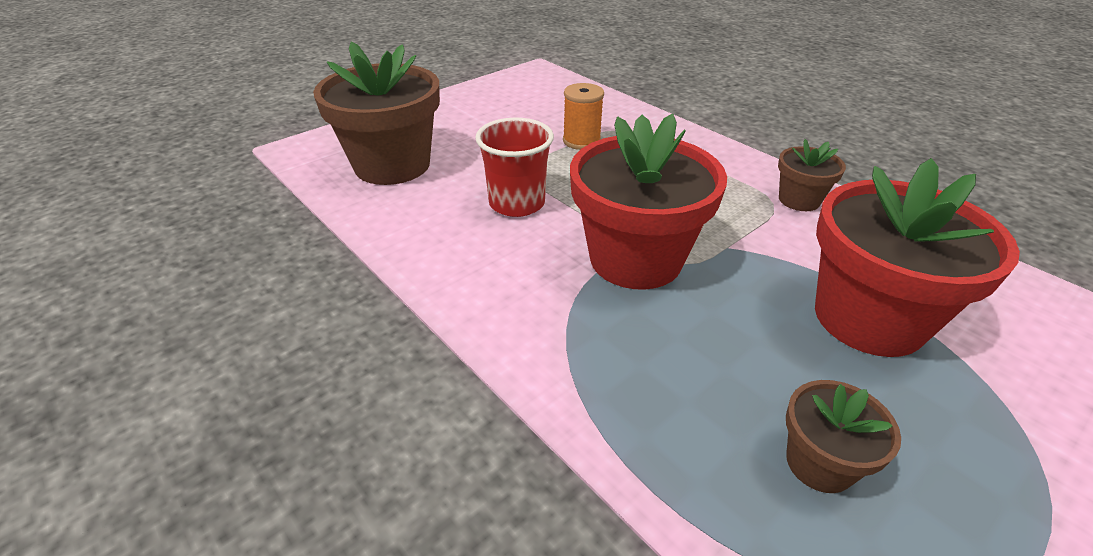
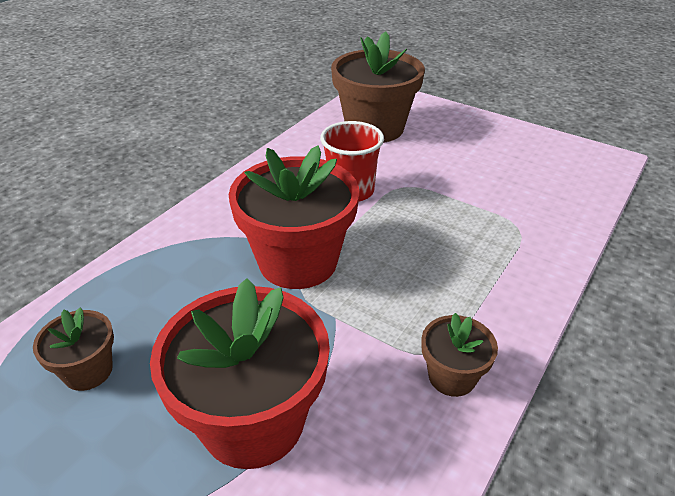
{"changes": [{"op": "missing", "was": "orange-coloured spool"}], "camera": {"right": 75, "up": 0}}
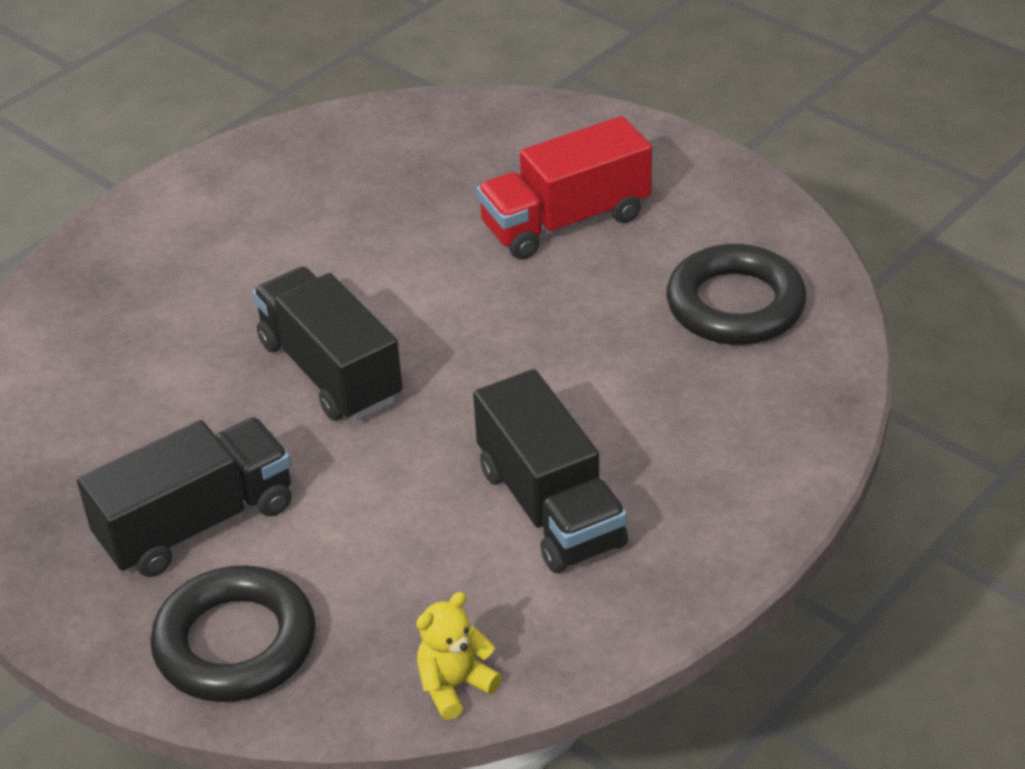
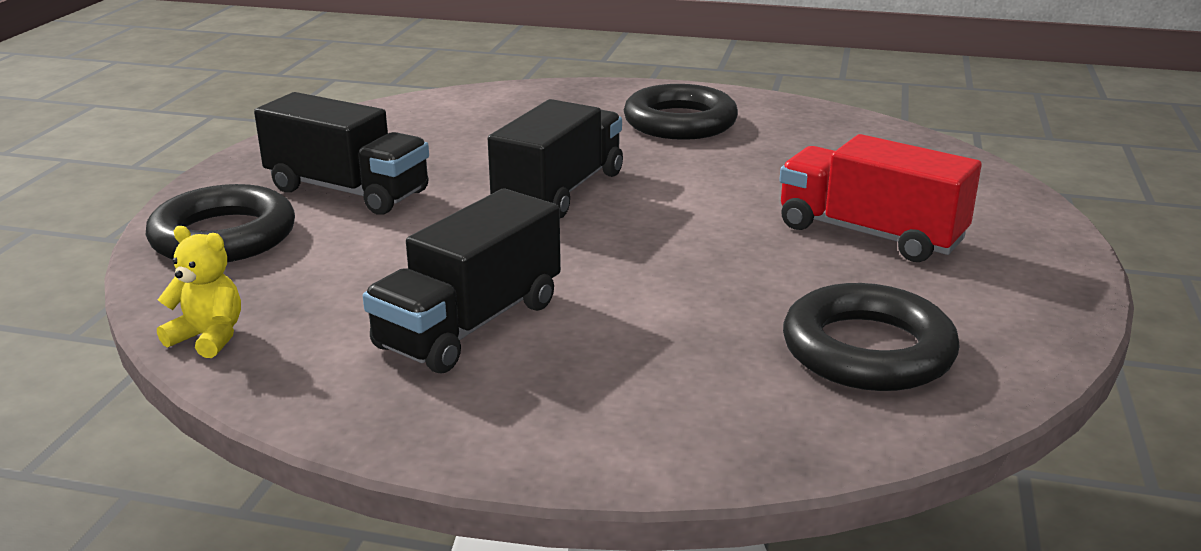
{"changes": [{"op": "appeared", "now": "jet-black torus (no. 2 from left)"}], "camera": {"right": 60, "up": -15}}
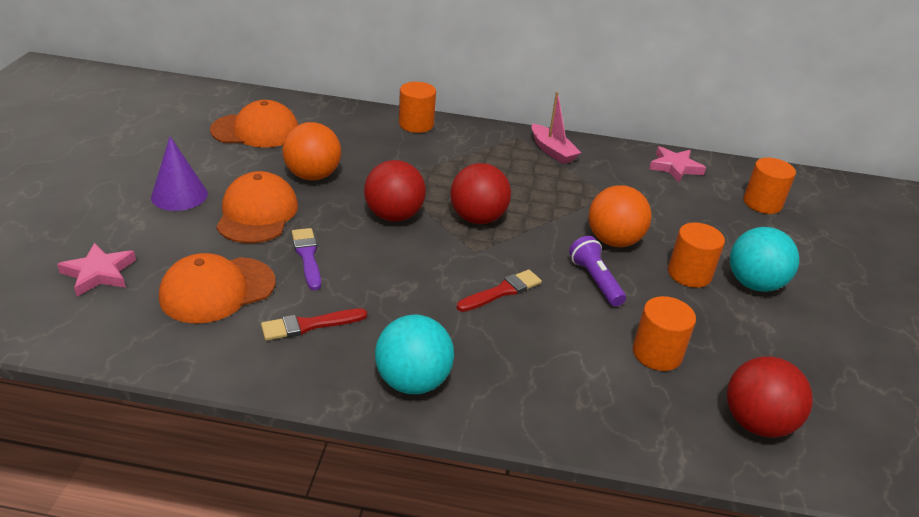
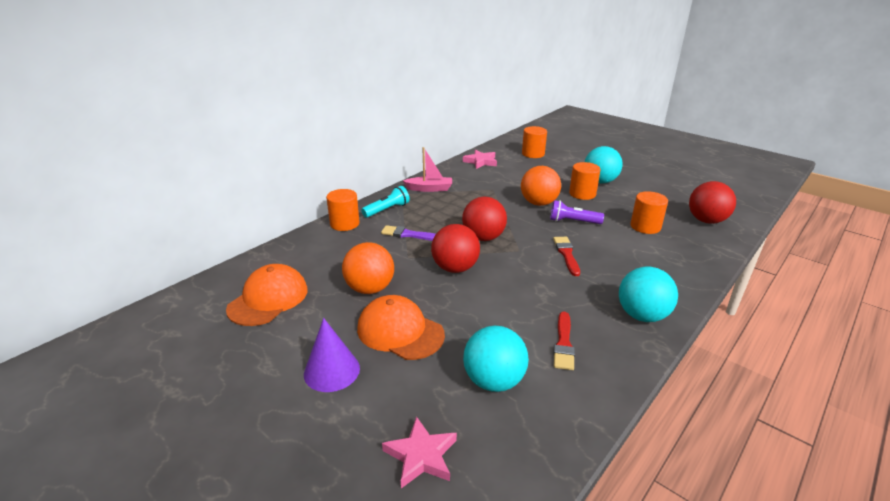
{"changes": [{"op": "appeared", "now": "aqua torch"}, {"op": "relocated", "was": "purple paintbrush"}, {"op": "exchanged", "was": "orange-coloured baseball cap (no. 1 from left)", "now": "aqua play ball (no. 1 from left)"}], "camera": {"right": -55, "up": -5}}
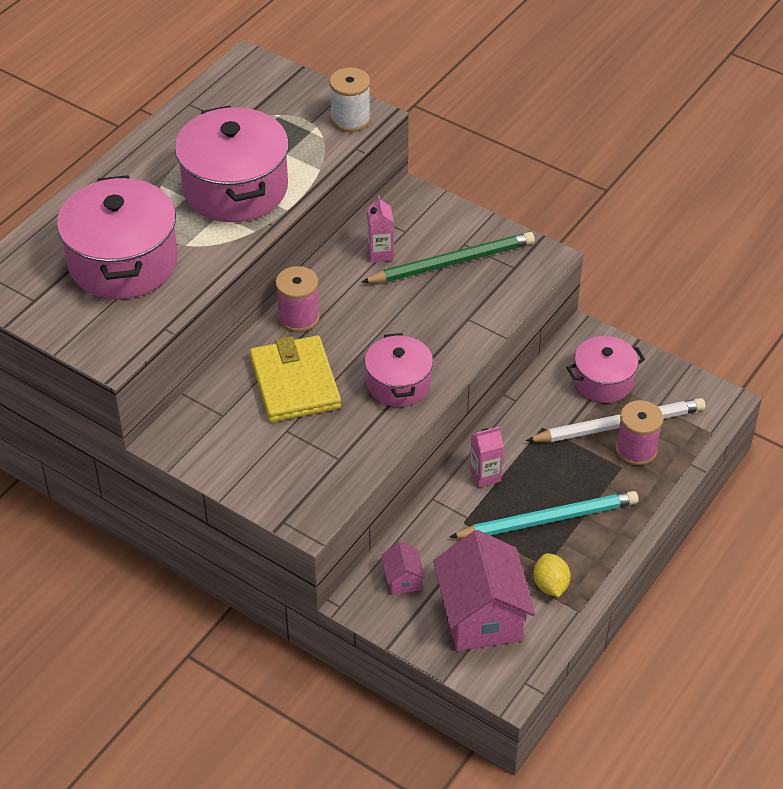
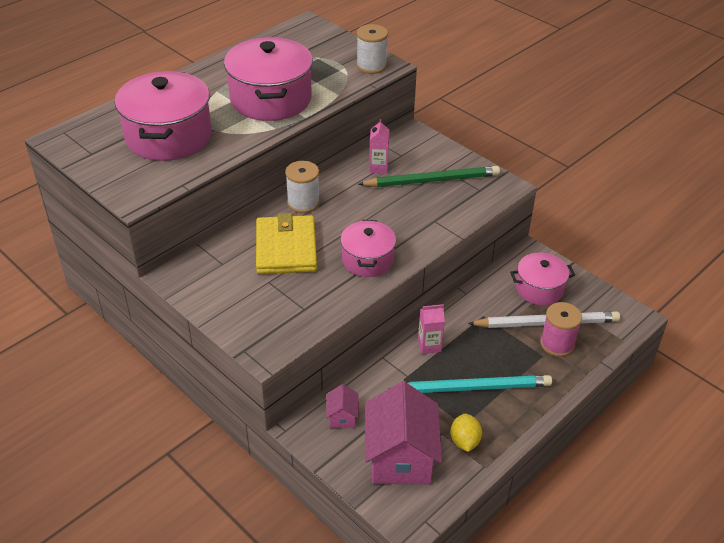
{"changes": [{"op": "colour", "was": "rose-pink spool (no. 1 from left)", "now": "pure white spool (no. 1 from left)"}], "camera": {"right": 10, "up": -5}}
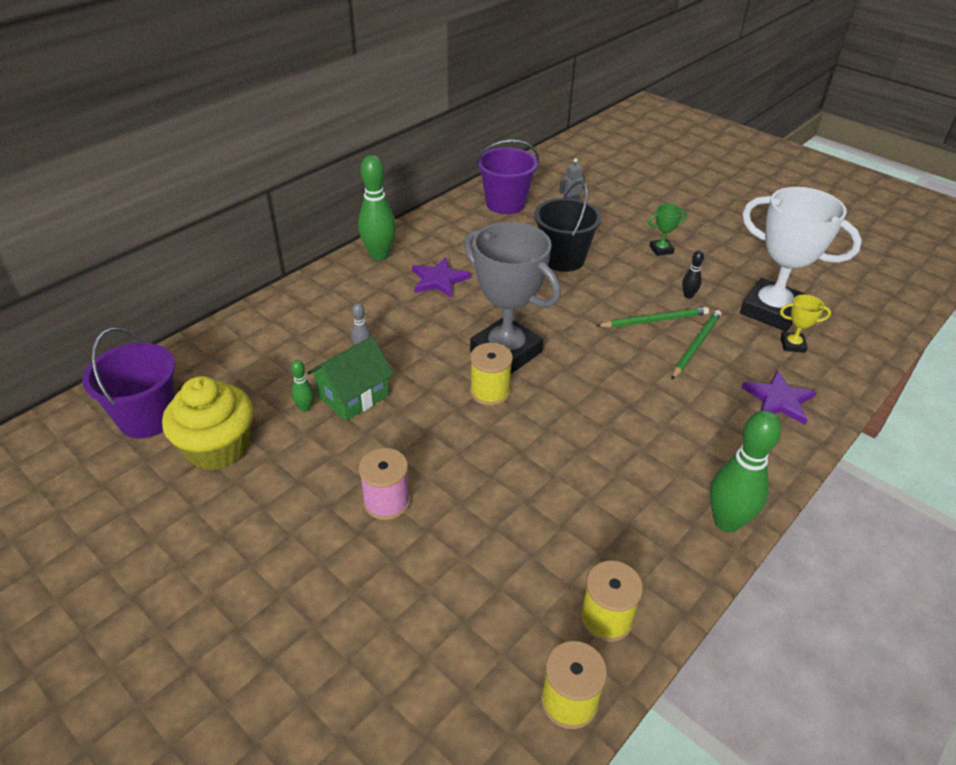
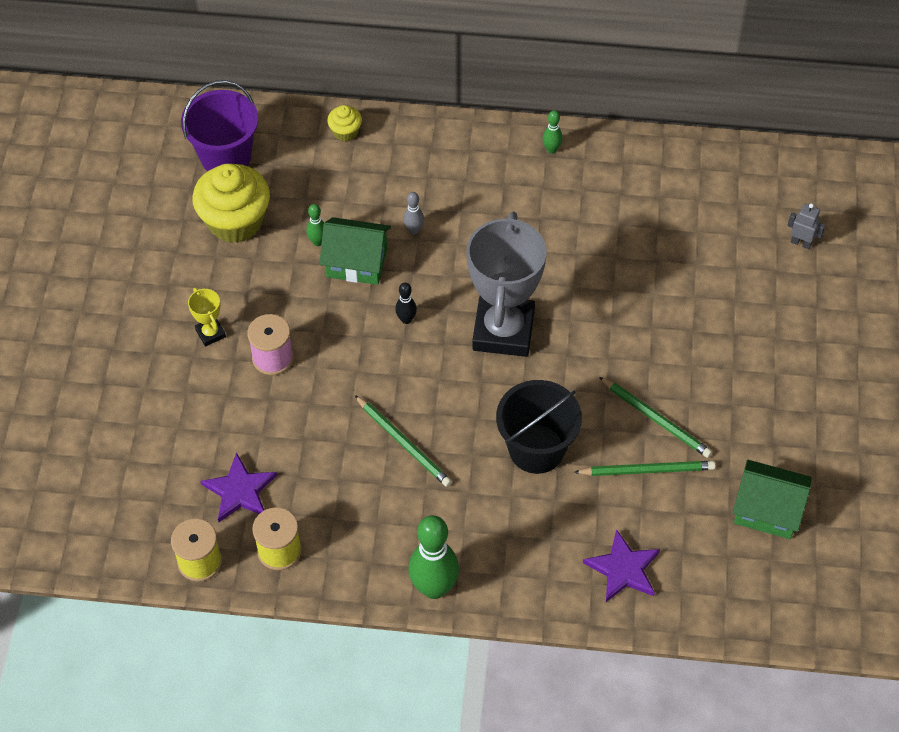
{"changes": [{"op": "relocated", "was": "bright yellow award cup"}, {"op": "relocated", "was": "purple star shape (no. 1 from left)"}, {"op": "appeared", "now": "bright yellow muffin (no. 2 from left)"}, {"op": "appeared", "now": "emerald lead pencil (no. 1 from left)"}, {"op": "relocated", "was": "jet-black tenpin"}, {"op": "relocated", "was": "jet-black bucket"}, {"op": "size", "was": "emerald tenpin (no. 2 from left in the first image)", "ratio": 0.47}, {"op": "exchanged", "was": "pure white award cup", "now": "emerald cottage (no. 2 from left)"}, {"op": "missing", "was": "bright yellow spool (no. 1 from left)"}, {"op": "missing", "was": "purple bucket (no. 2 from left)"}, {"op": "missing", "was": "emerald award cup"}], "camera": {"right": 55, "up": 15}}
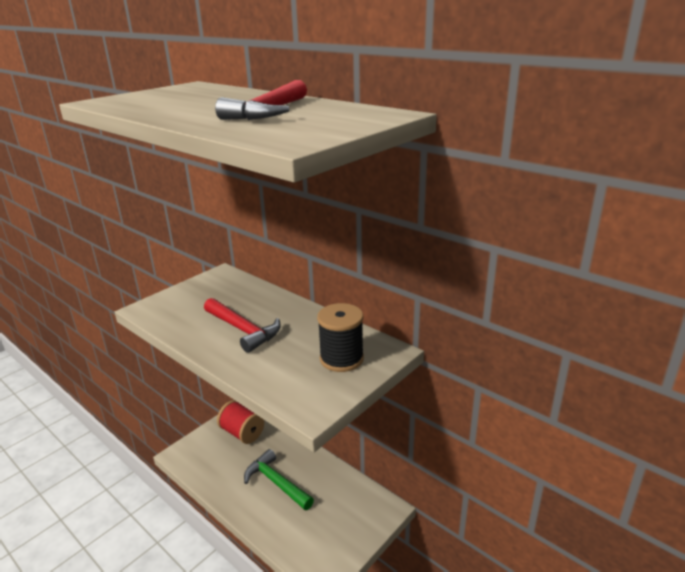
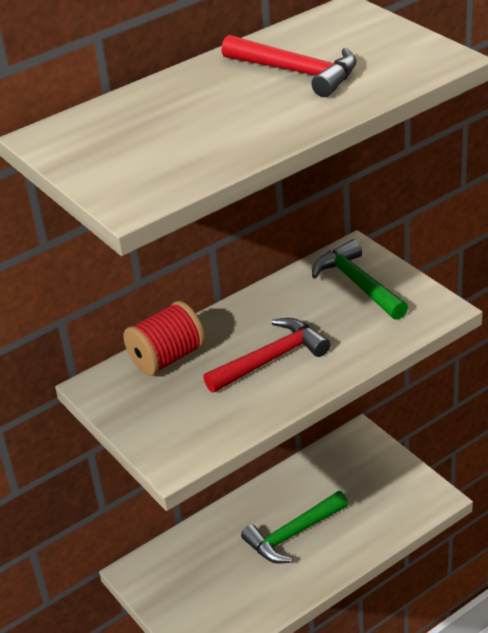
{"changes": [{"op": "relocated", "was": "crimson spool"}, {"op": "exchanged", "was": "jet-black spool", "now": "emerald hammer (no. 2 from left)"}], "camera": {"right": -75, "up": 10}}
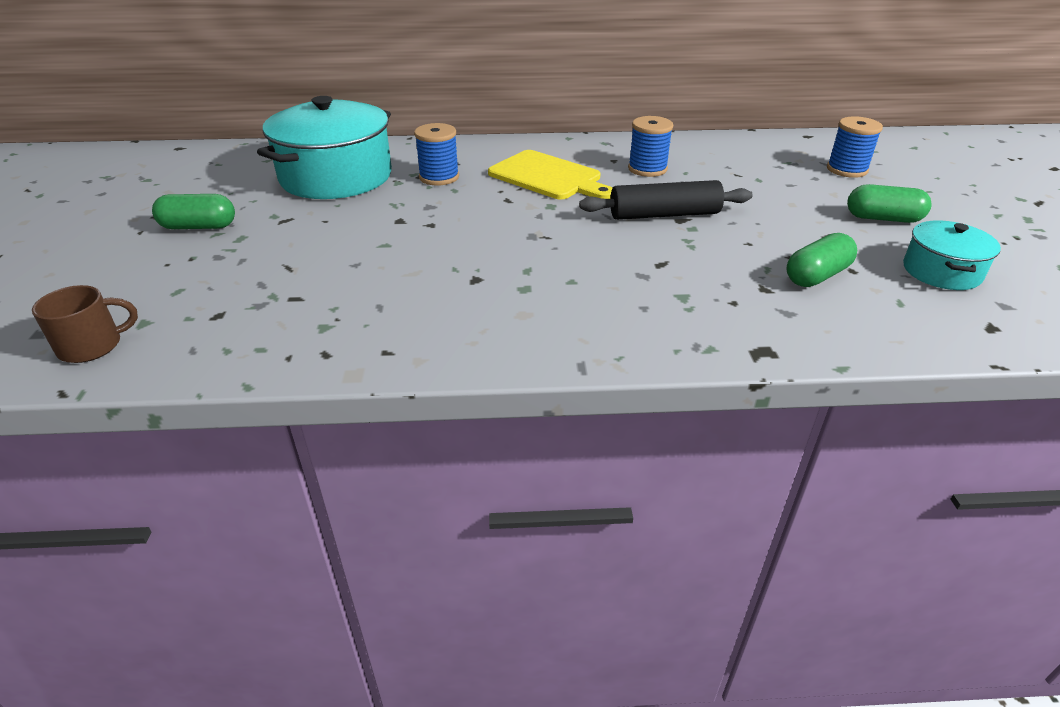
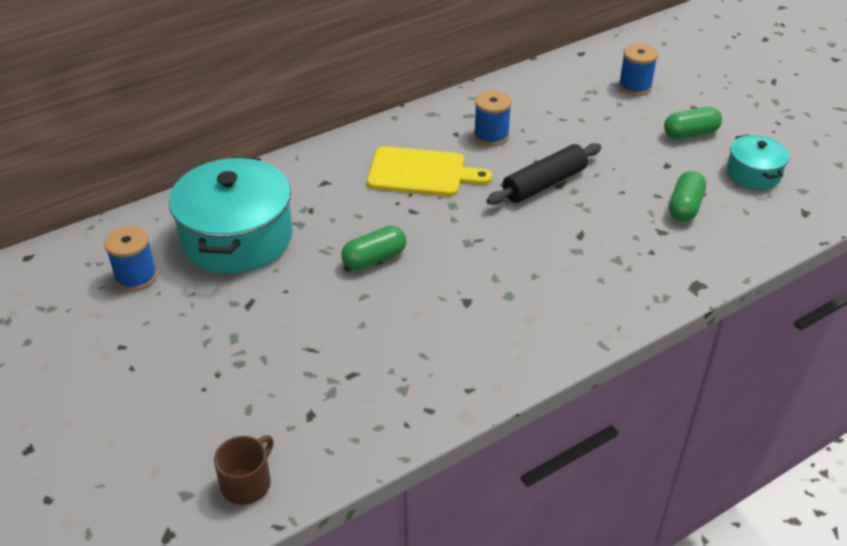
{"changes": [{"op": "relocated", "was": "cobalt spool (no. 1 from left)"}, {"op": "relocated", "was": "emerald pill shape (no. 1 from left)"}], "camera": {"right": -30, "up": 5}}
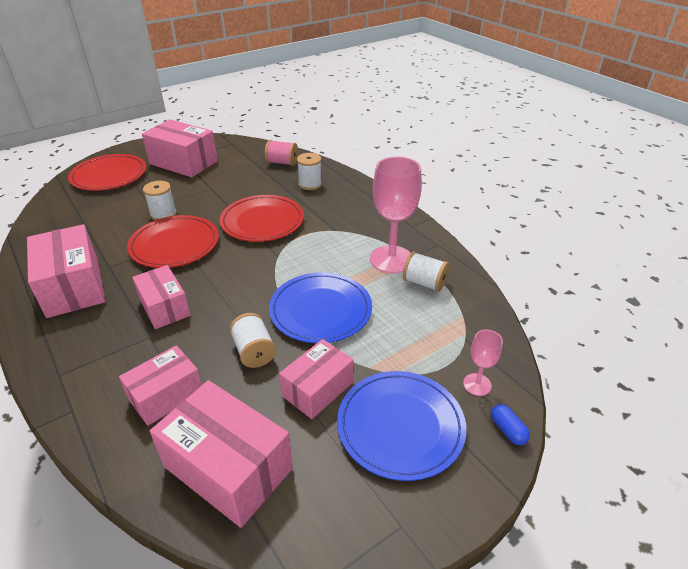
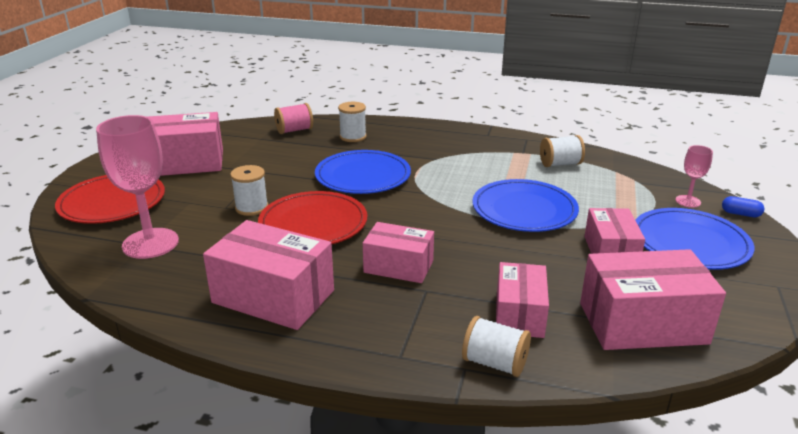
{"changes": [{"op": "relocated", "was": "rose-pink goblet (no. 1 from left)"}, {"op": "colour", "was": "crimson flat dish (no. 3 from left)", "now": "cobalt flat dish (no. 1 from left)"}, {"op": "relocated", "was": "pure white spool (no. 2 from left in the first image)", "now": "pure white spool (no. 3 from left)"}], "camera": {"right": -40, "up": -10}}
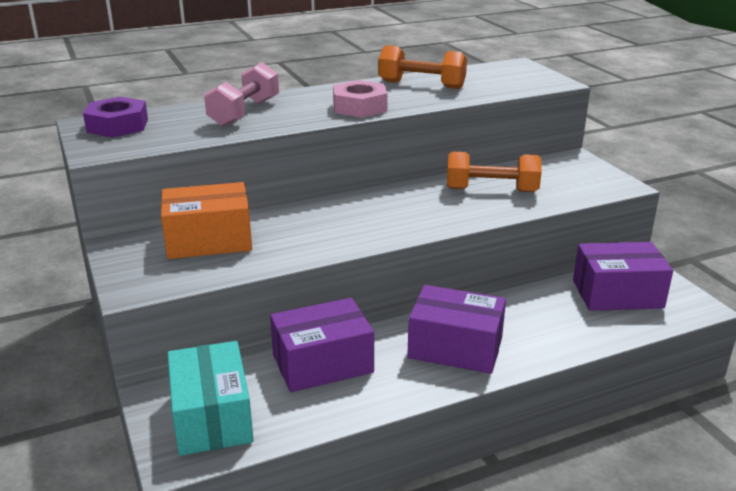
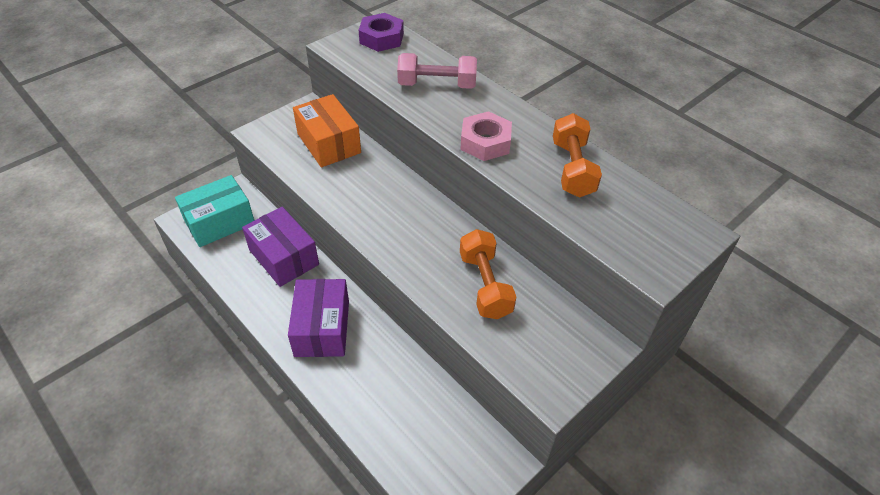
{"changes": [{"op": "missing", "was": "purple box (no. 3 from left)"}], "camera": {"right": 70, "up": 20}}
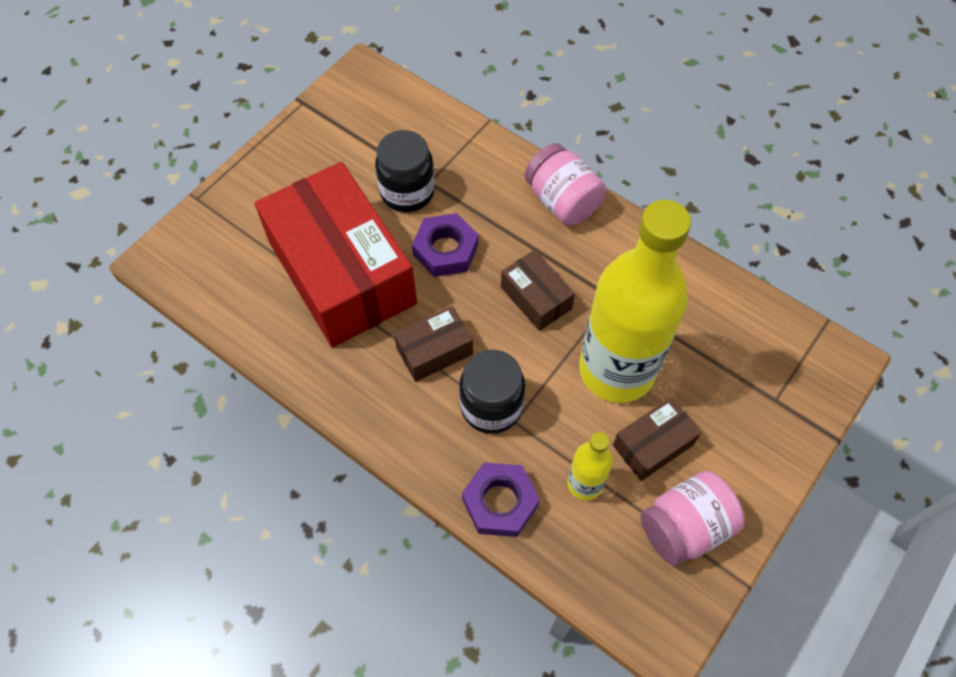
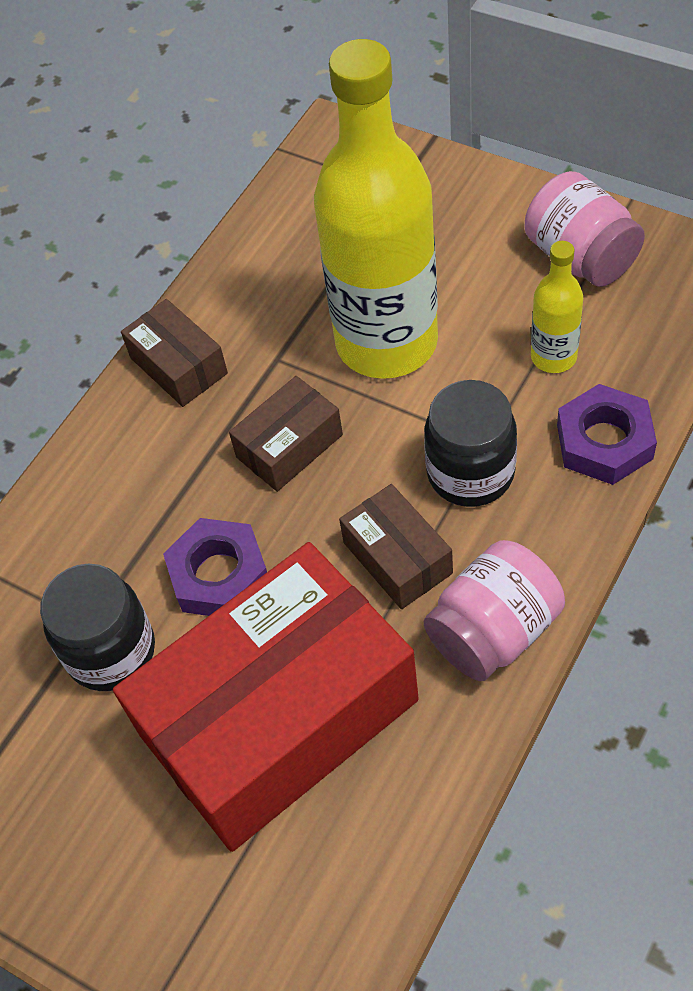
{"changes": [{"op": "relocated", "was": "russet box (no. 3 from left in the first image)", "now": "russet box (no. 1 from left)"}, {"op": "relocated", "was": "rose-pink jar (no. 1 from left)"}], "camera": {"right": -90, "up": -5}}
